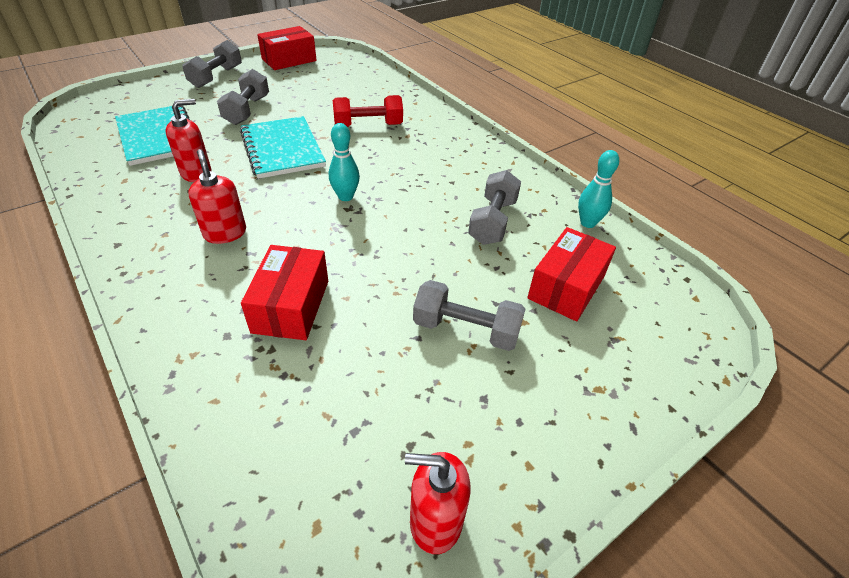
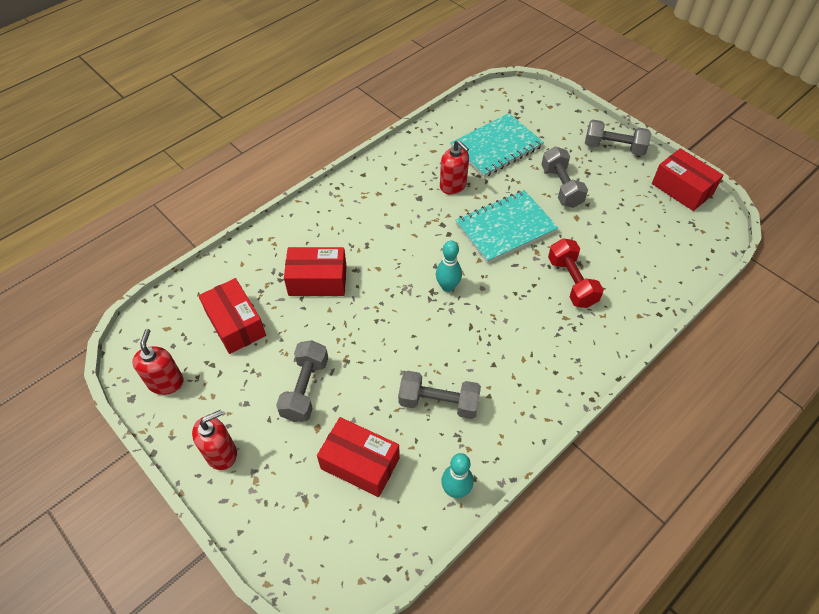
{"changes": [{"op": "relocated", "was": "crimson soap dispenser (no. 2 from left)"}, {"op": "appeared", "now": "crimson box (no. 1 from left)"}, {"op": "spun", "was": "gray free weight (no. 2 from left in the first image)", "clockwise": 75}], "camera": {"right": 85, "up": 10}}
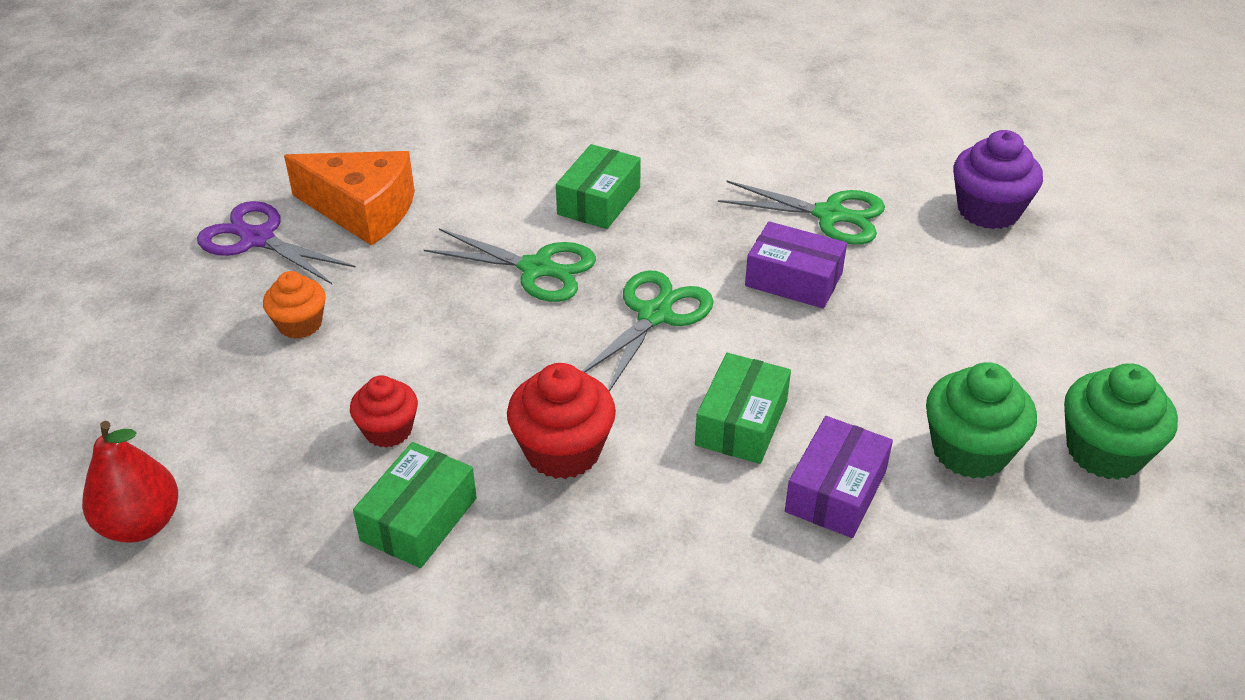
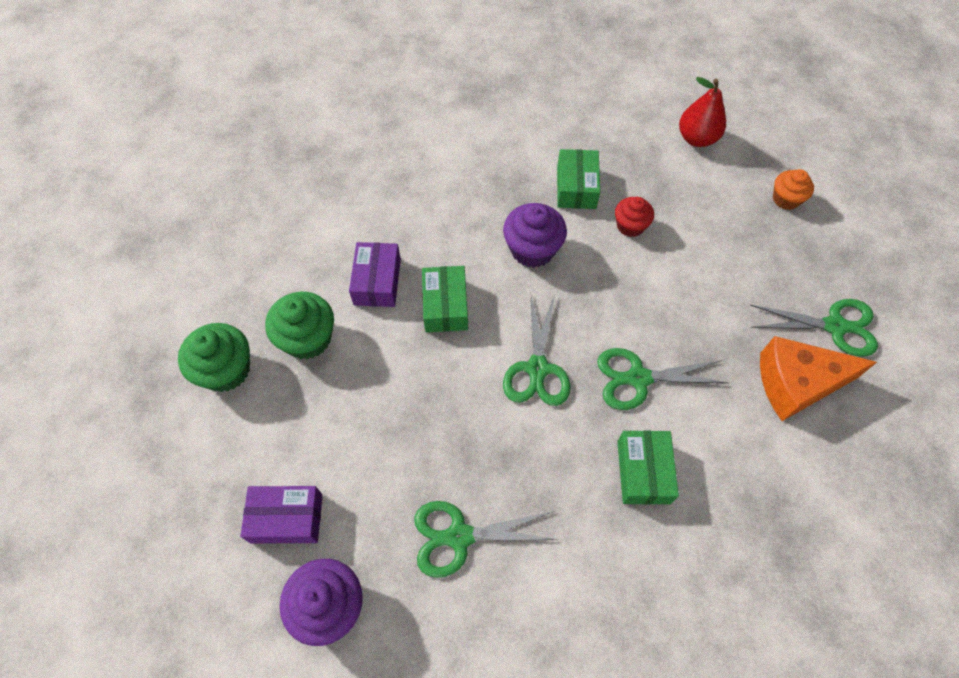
{"changes": [{"op": "relocated", "was": "purple box (no. 1 from left)"}, {"op": "colour", "was": "crimson muffin (no. 2 from left)", "now": "purple muffin (no. 2 from left)"}, {"op": "colour", "was": "purple pair of scissors", "now": "emerald pair of scissors (no. 4 from left)"}, {"op": "relocated", "was": "orange-coloured muffin"}], "camera": {"right": 155, "up": 20}}
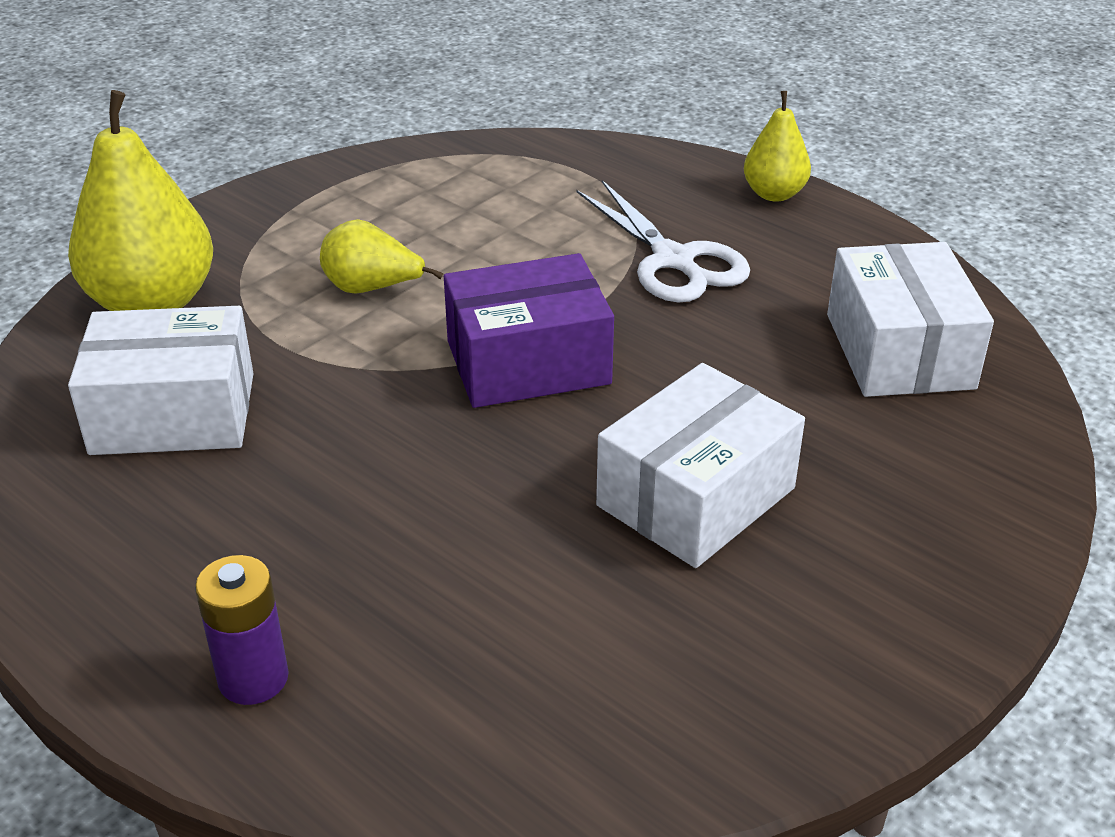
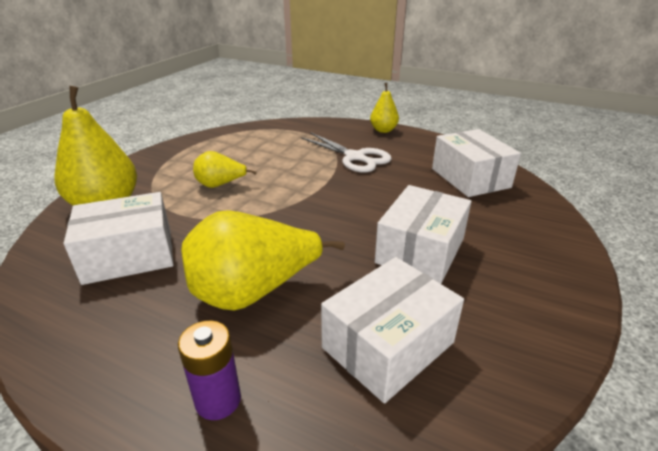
{"changes": [{"op": "appeared", "now": "bright yellow pear fruit (no. 3 from left)"}, {"op": "appeared", "now": "pure white box (no. 2 from left)"}, {"op": "missing", "was": "purple box"}], "camera": {"right": -15, "up": -5}}
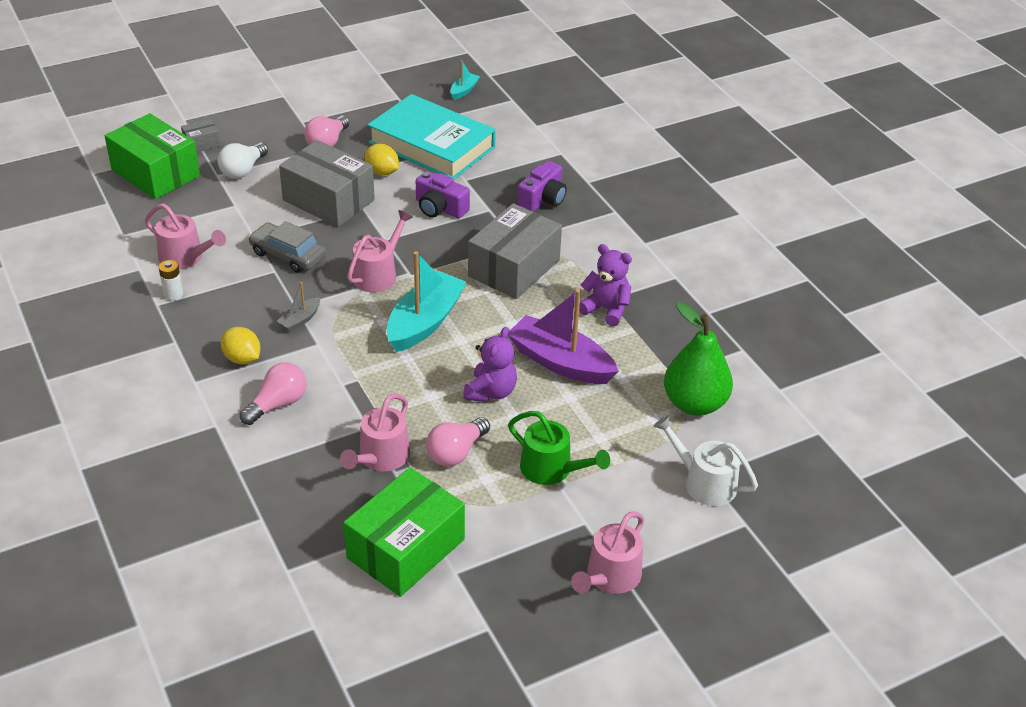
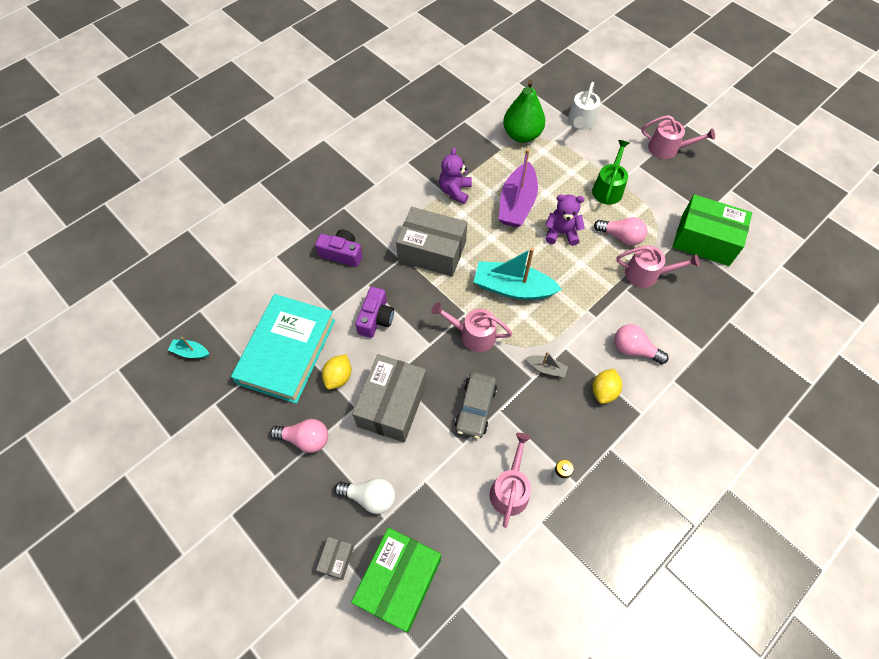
{"changes": [{"op": "spun", "was": "gray box (no. 1 from left)", "clockwise": 60}], "camera": {"right": -105, "up": 20}}
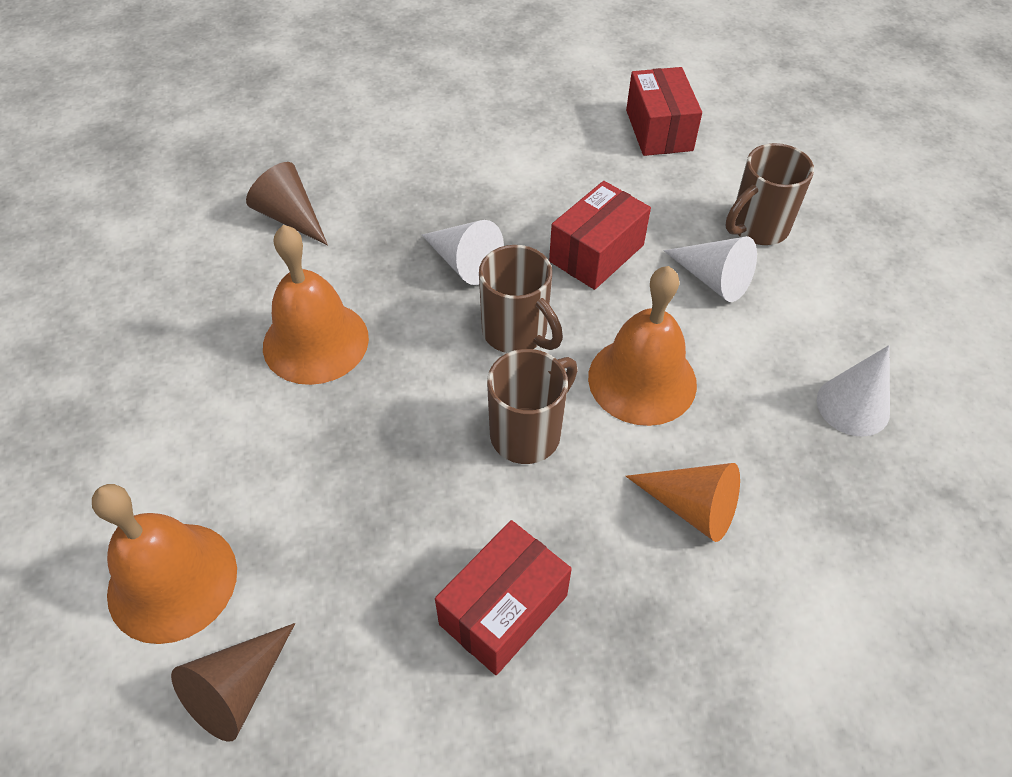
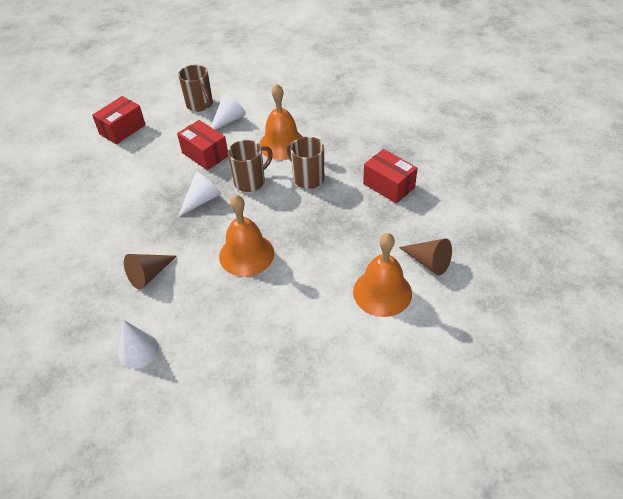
{"changes": [{"op": "spun", "was": "crimson box (no. 3 from left in the first image)", "clockwise": -45}, {"op": "relocated", "was": "pure white cone shape (no. 3 from left in the first image)", "now": "pure white cone shape (no. 1 from left)"}, {"op": "missing", "was": "orange-coloured cone shape"}], "camera": {"right": -85, "up": -5}}
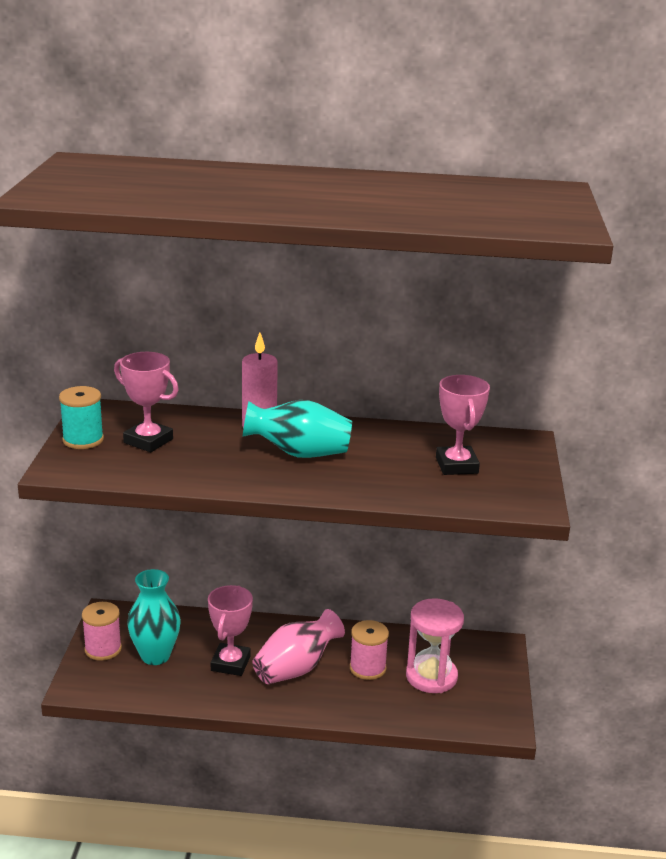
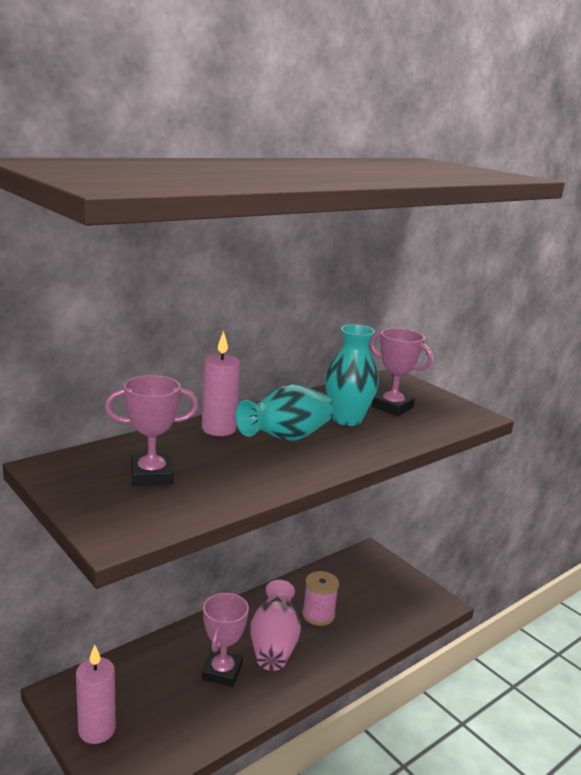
{"changes": [{"op": "exchanged", "was": "rose-pink spool (no. 1 from left)", "now": "rose-pink wax candle (no. 1 from left)"}, {"op": "spun", "was": "rose-pink award cup (no. 2 from left)", "clockwise": 45}, {"op": "relocated", "was": "aqua flower vase (no. 1 from left in the first image)", "now": "aqua flower vase (no. 2 from left)"}, {"op": "missing", "was": "aqua spool"}, {"op": "missing", "was": "rose-pink sandglass"}], "camera": {"right": -45, "up": -5}}
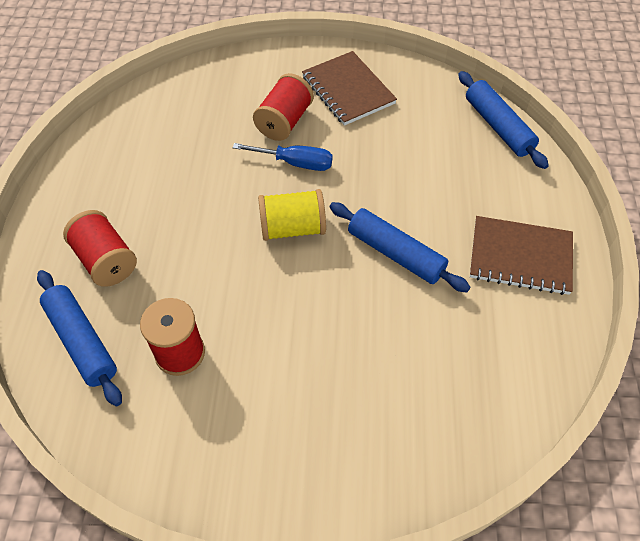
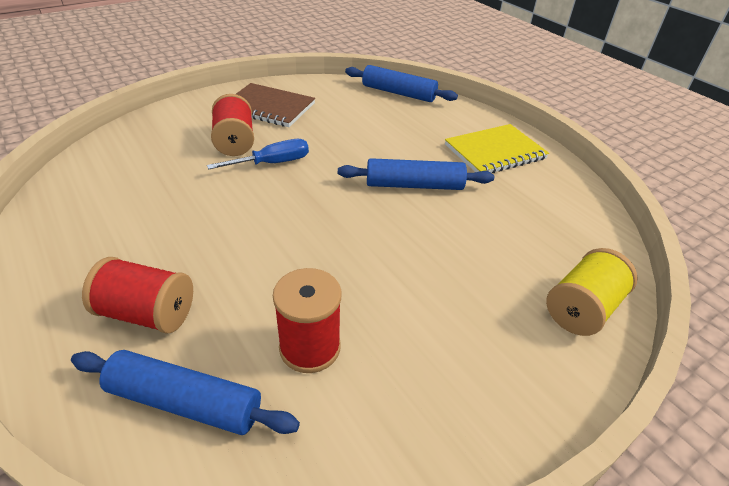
{"changes": [{"op": "colour", "was": "russet notepad (no. 2 from left)", "now": "bright yellow notepad"}, {"op": "relocated", "was": "bright yellow spool"}], "camera": {"right": -40, "up": -15}}
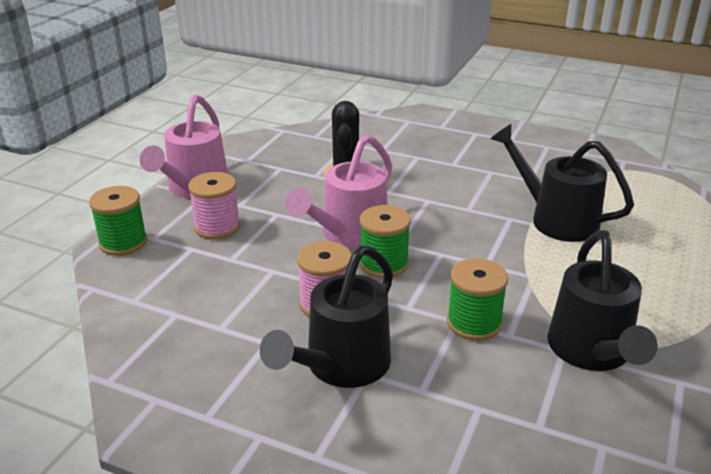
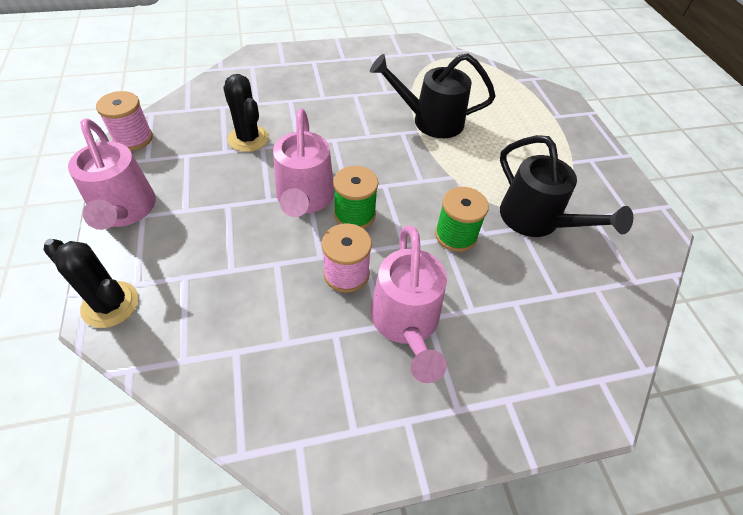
{"changes": [{"op": "exchanged", "was": "emerald spool (no. 1 from left)", "now": "jet-black saguaro cactus (no. 1 from left)"}, {"op": "relocated", "was": "rose-pink spool (no. 1 from left)"}, {"op": "colour", "was": "jet-black watering can (no. 1 from left)", "now": "rose-pink watering can (no. 3 from left)"}], "camera": {"right": -40, "up": 20}}
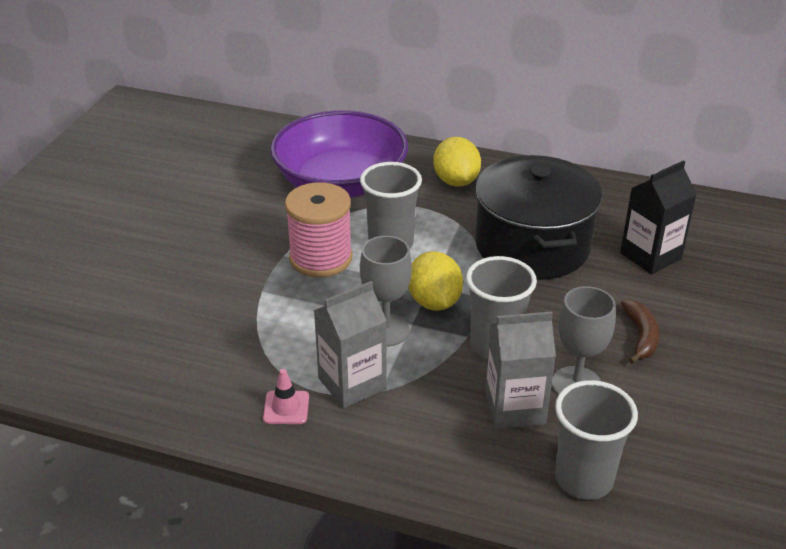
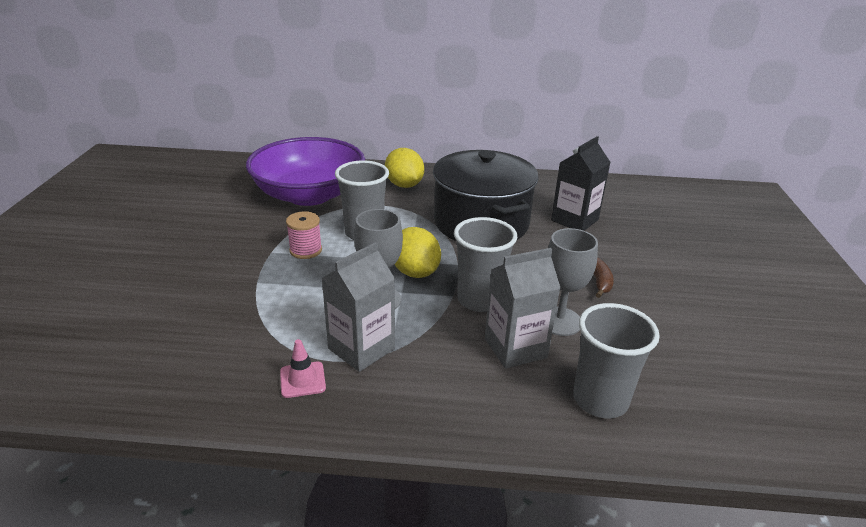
{"changes": [{"op": "size", "was": "rose-pink spool", "ratio": 0.57}], "camera": {"right": -15, "up": -5}}
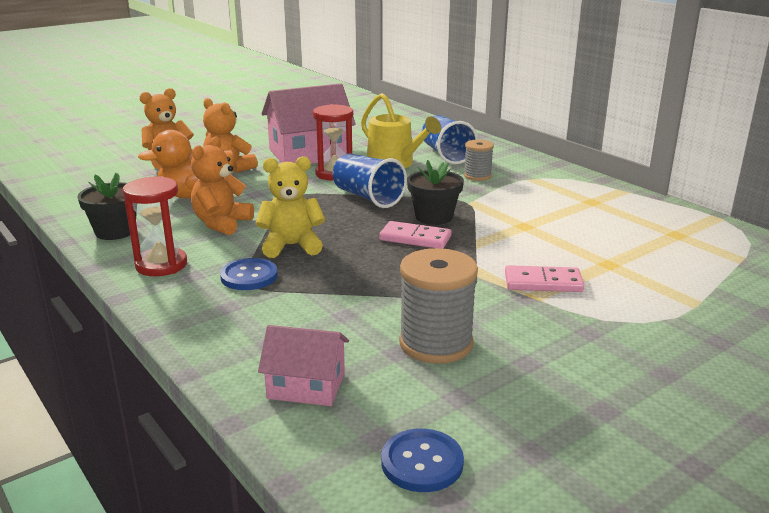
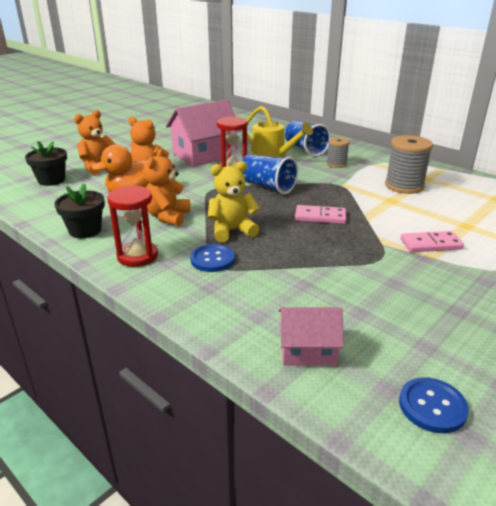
{"changes": [{"op": "relocated", "was": "jet-black potted plant (no. 2 from left in the first image)", "now": "jet-black potted plant (no. 1 from left)"}, {"op": "relocated", "was": "gray spool (no. 1 from left in the first image)", "now": "gray spool (no. 2 from left)"}], "camera": {"right": -10, "up": 5}}
